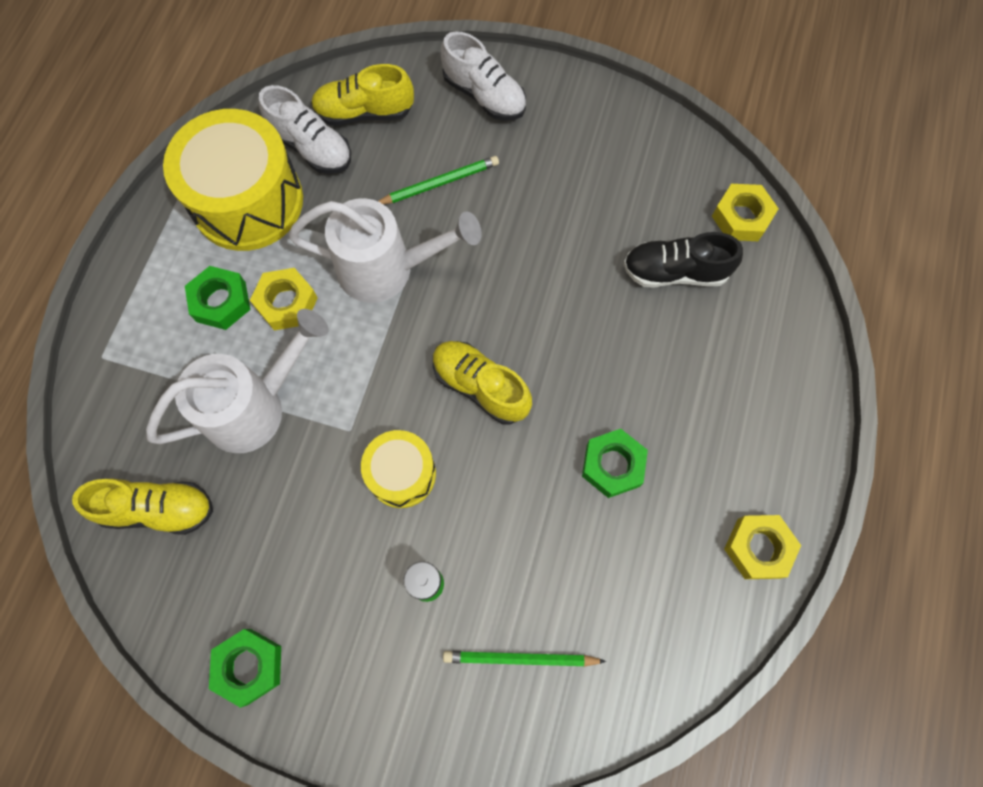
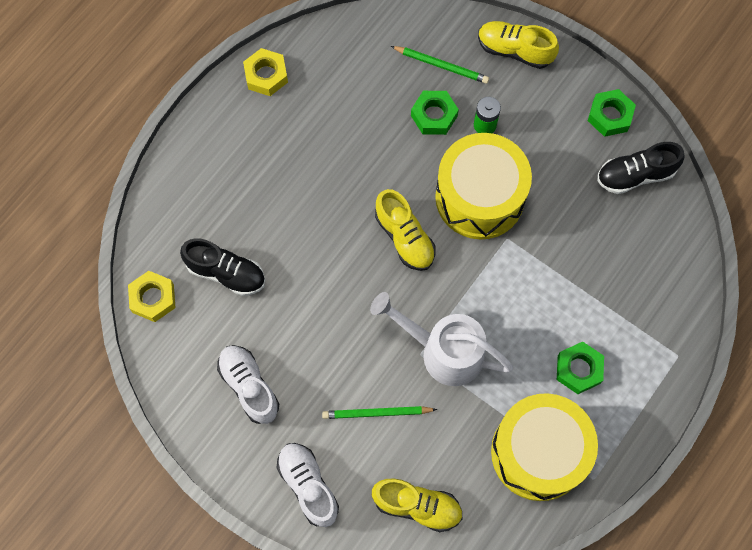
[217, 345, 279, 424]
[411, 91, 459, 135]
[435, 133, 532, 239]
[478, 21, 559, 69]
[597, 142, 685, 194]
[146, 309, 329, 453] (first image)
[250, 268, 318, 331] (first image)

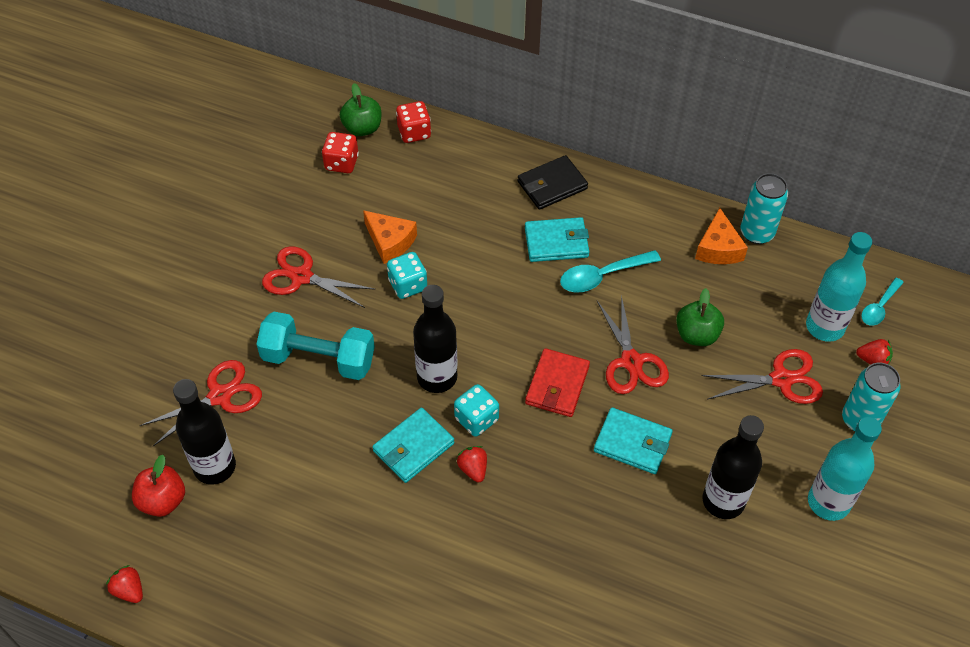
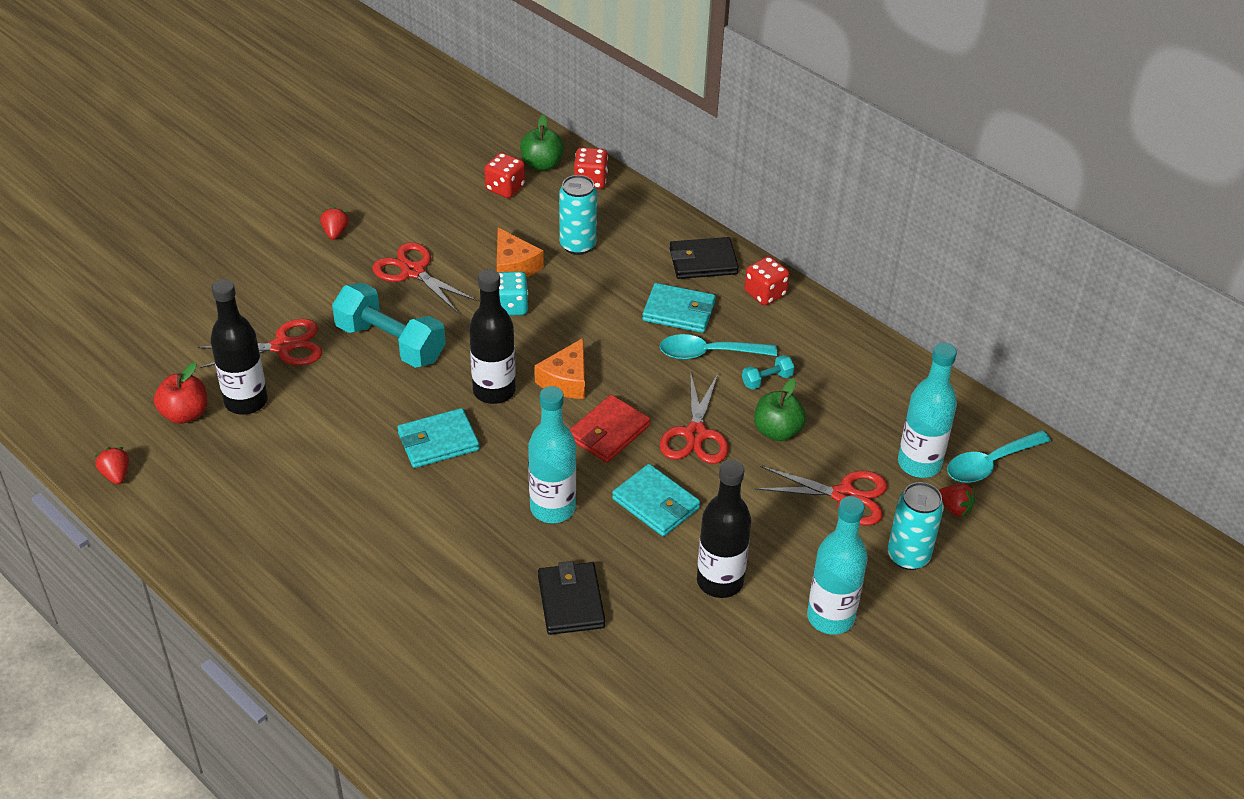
[320, 207, 349, 240]
[528, 386, 576, 523]
[535, 338, 585, 399]
[538, 561, 606, 635]
[559, 175, 597, 255]
[742, 355, 794, 390]
[744, 256, 789, 305]
[947, 430, 1051, 483]
[454, 384, 499, 437] (first image)

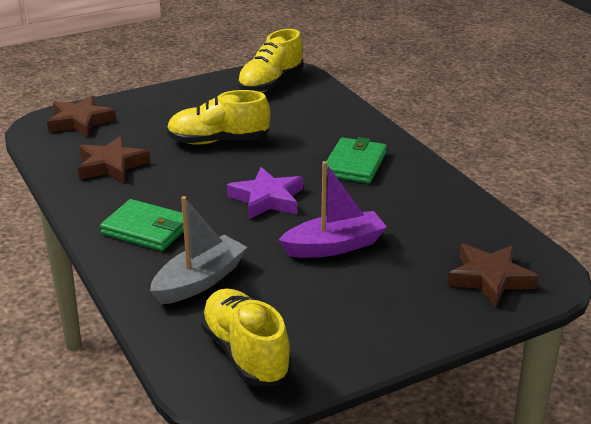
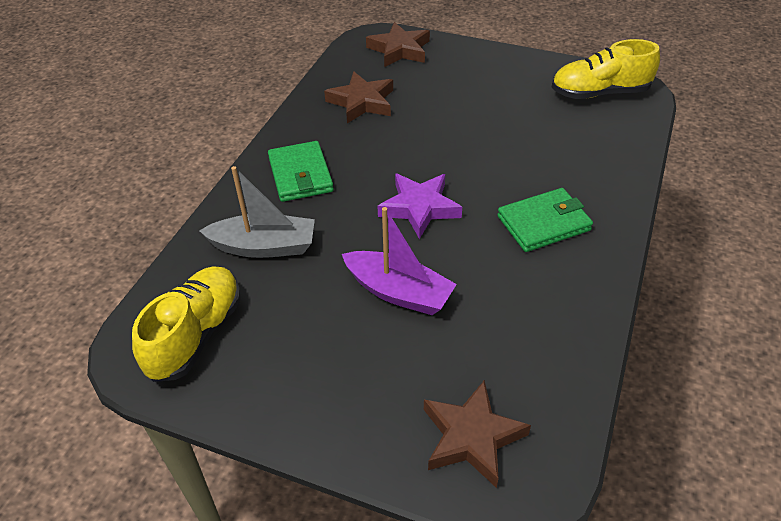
[167, 90, 271, 144] (first image)

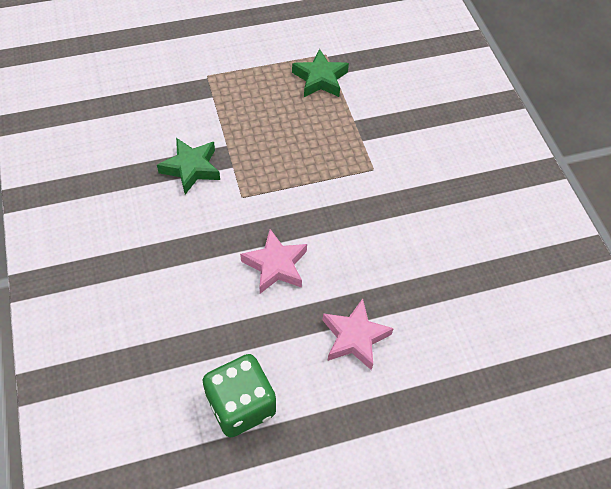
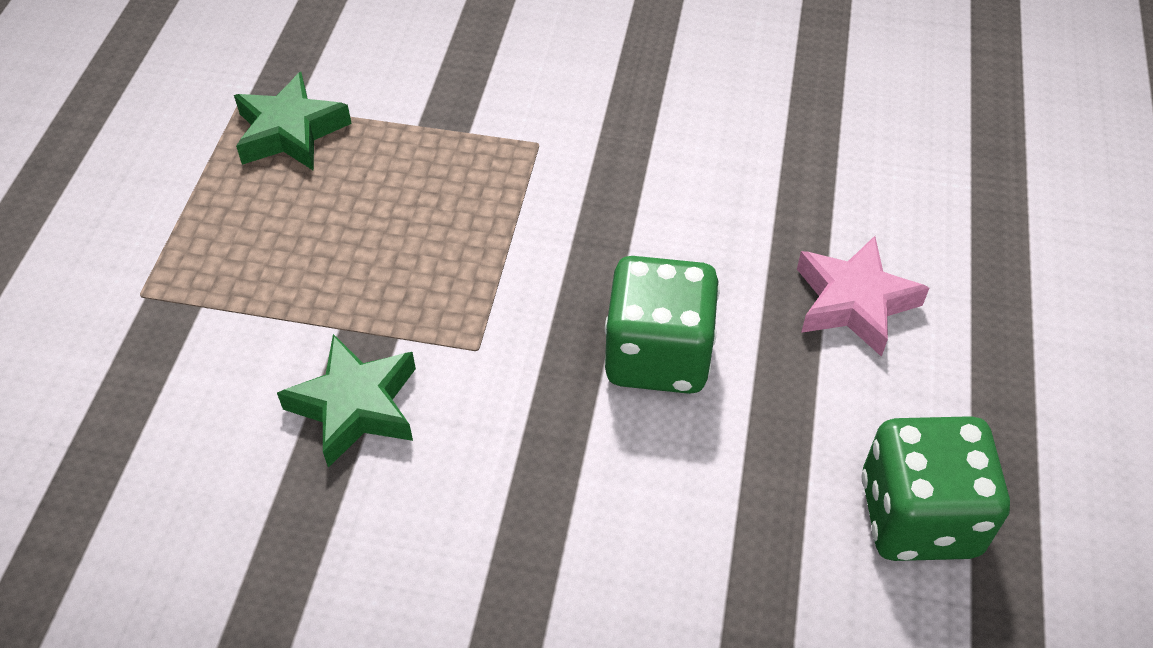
[605, 256, 720, 394]

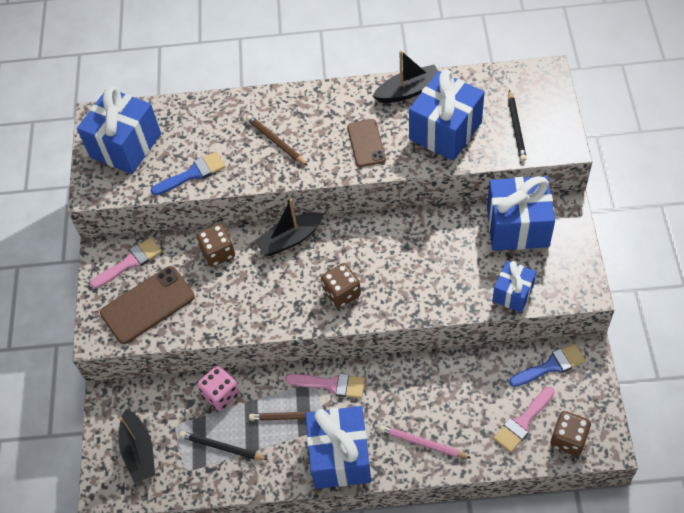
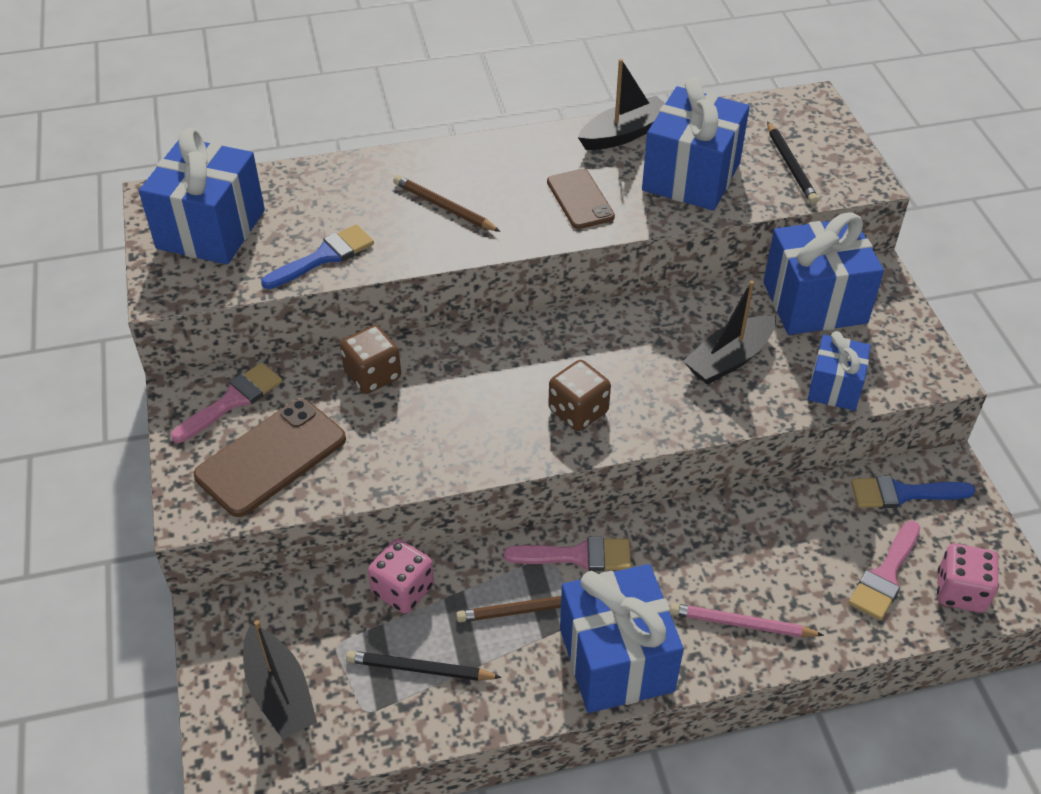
[683, 280, 776, 385]
[851, 476, 975, 508]
[937, 543, 999, 613]

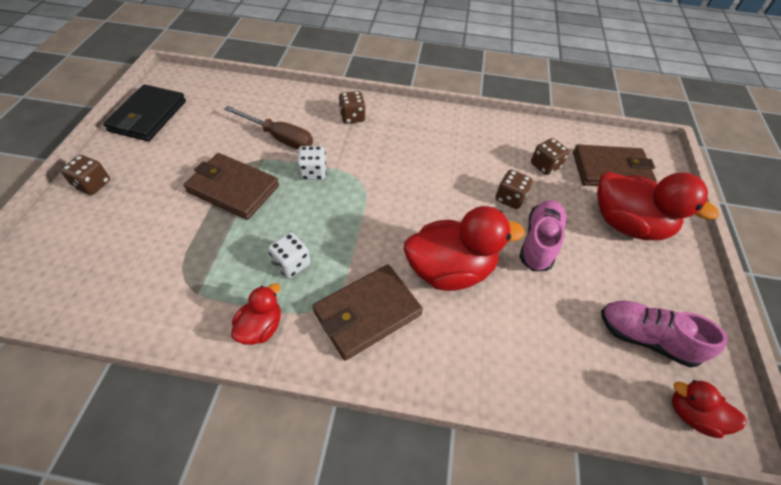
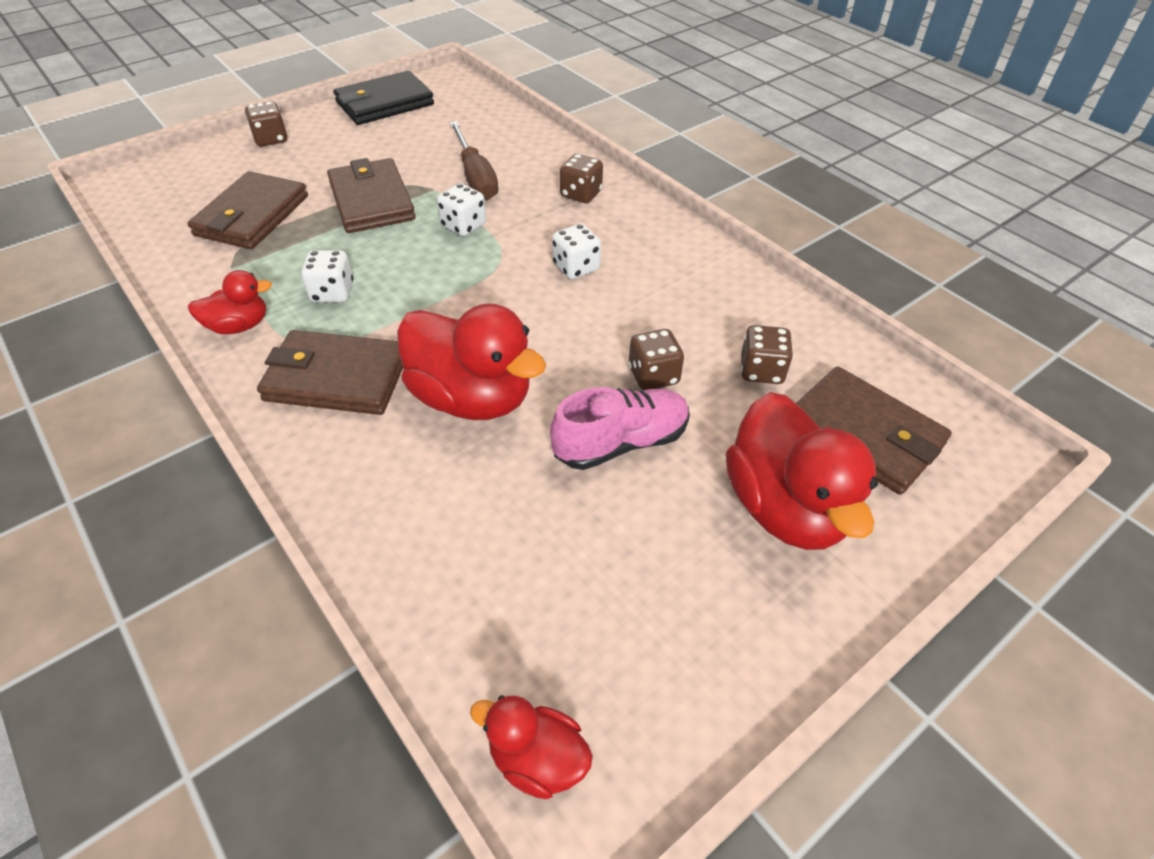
[187, 171, 308, 249]
[470, 695, 593, 799]
[552, 224, 601, 279]
[601, 301, 728, 368] (first image)

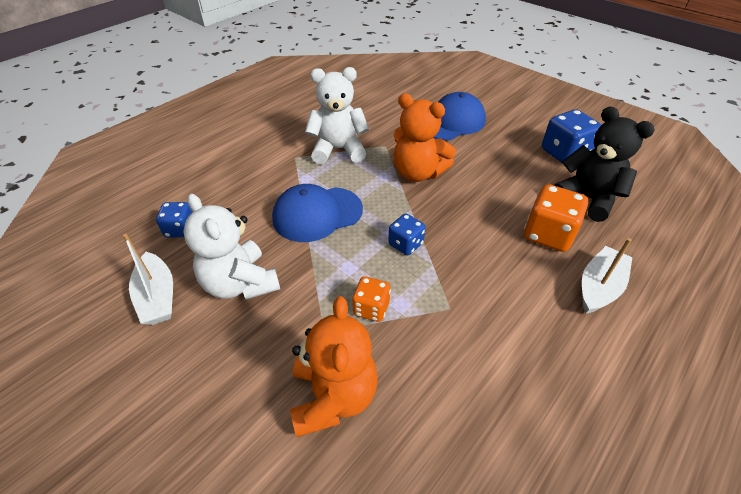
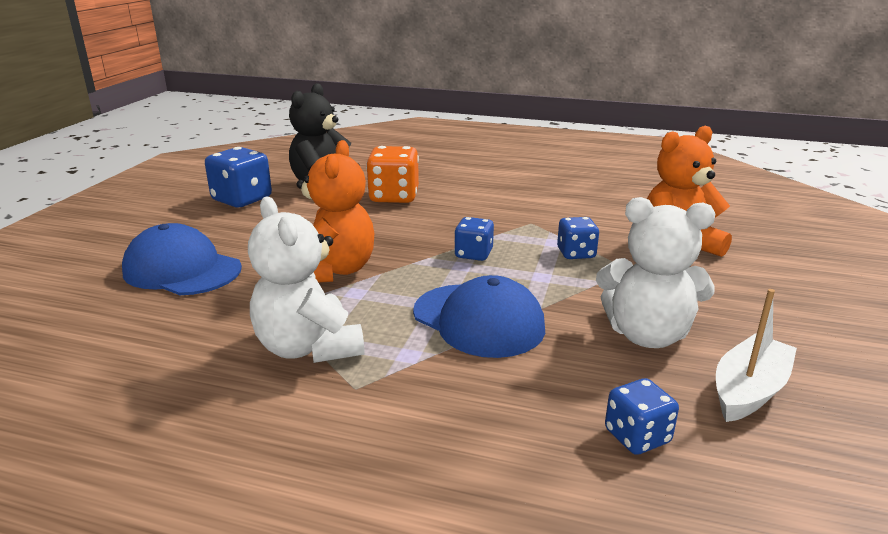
[557, 217, 599, 259]
[596, 197, 715, 348]
[582, 238, 632, 314] (first image)

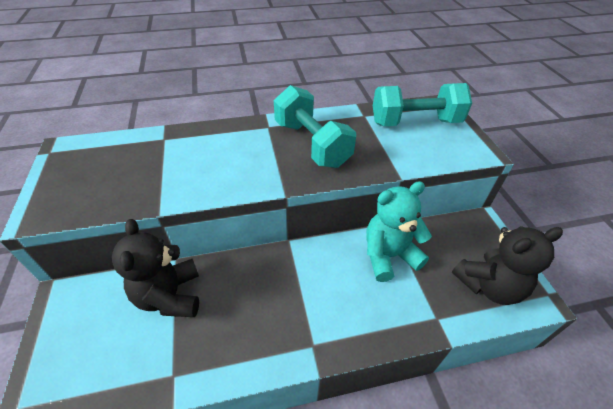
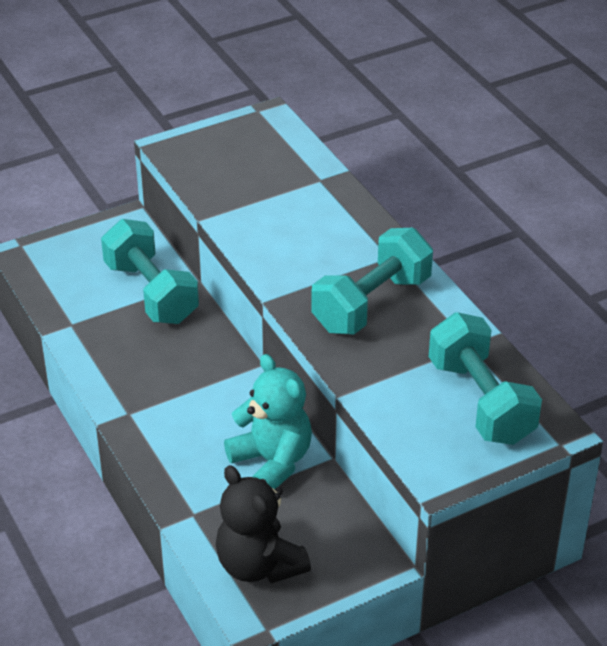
[101, 219, 199, 324]

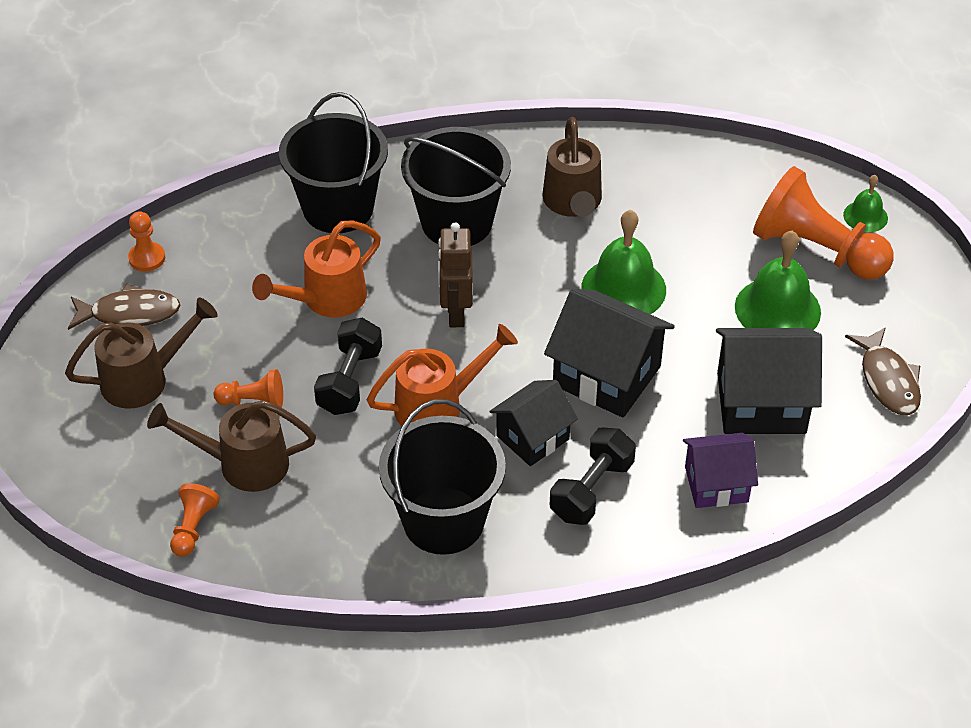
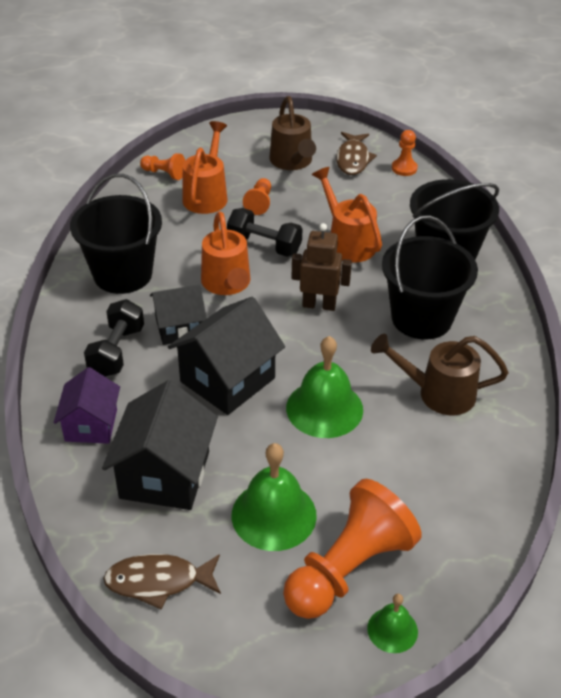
[84, 299, 144, 377]
[150, 285, 207, 345]
[182, 121, 228, 214]

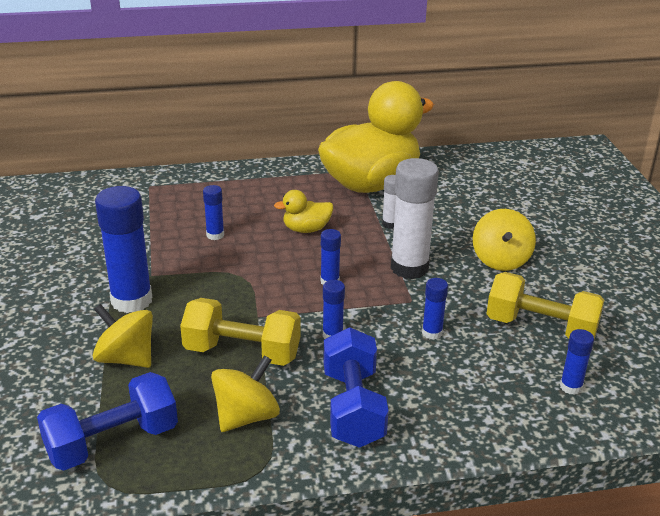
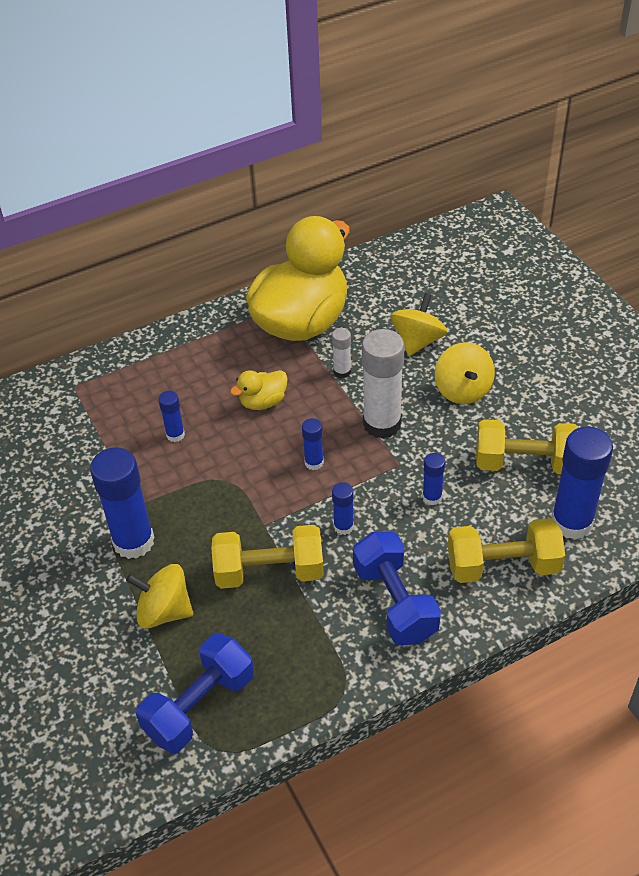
[391, 293, 448, 356]
[448, 518, 565, 583]
[551, 427, 613, 540]

